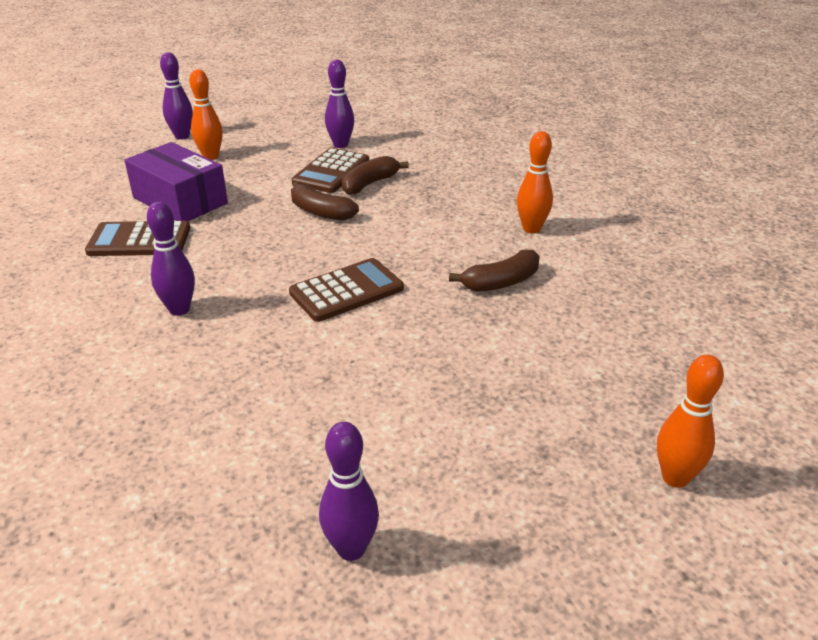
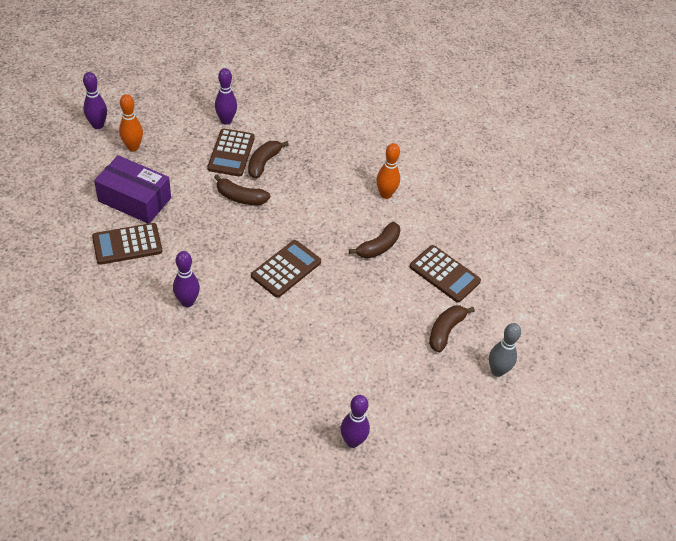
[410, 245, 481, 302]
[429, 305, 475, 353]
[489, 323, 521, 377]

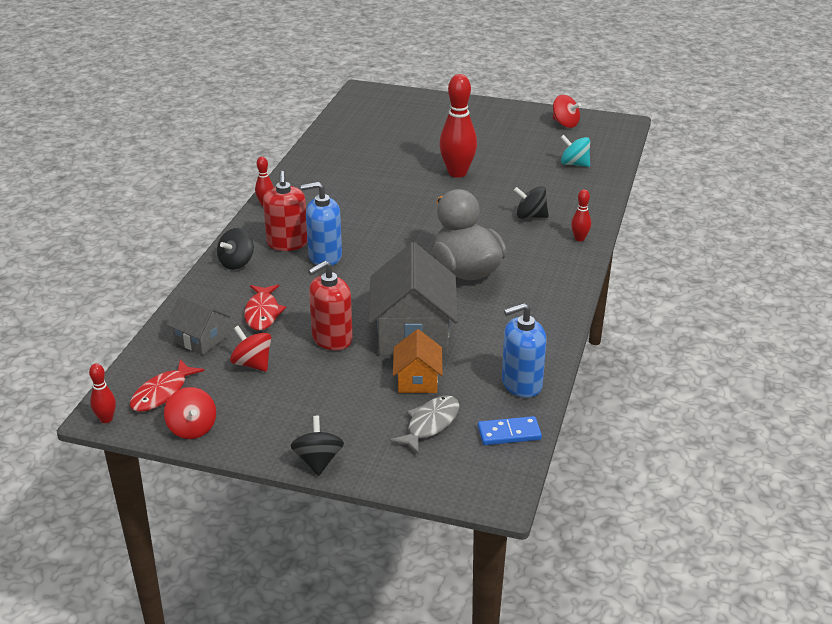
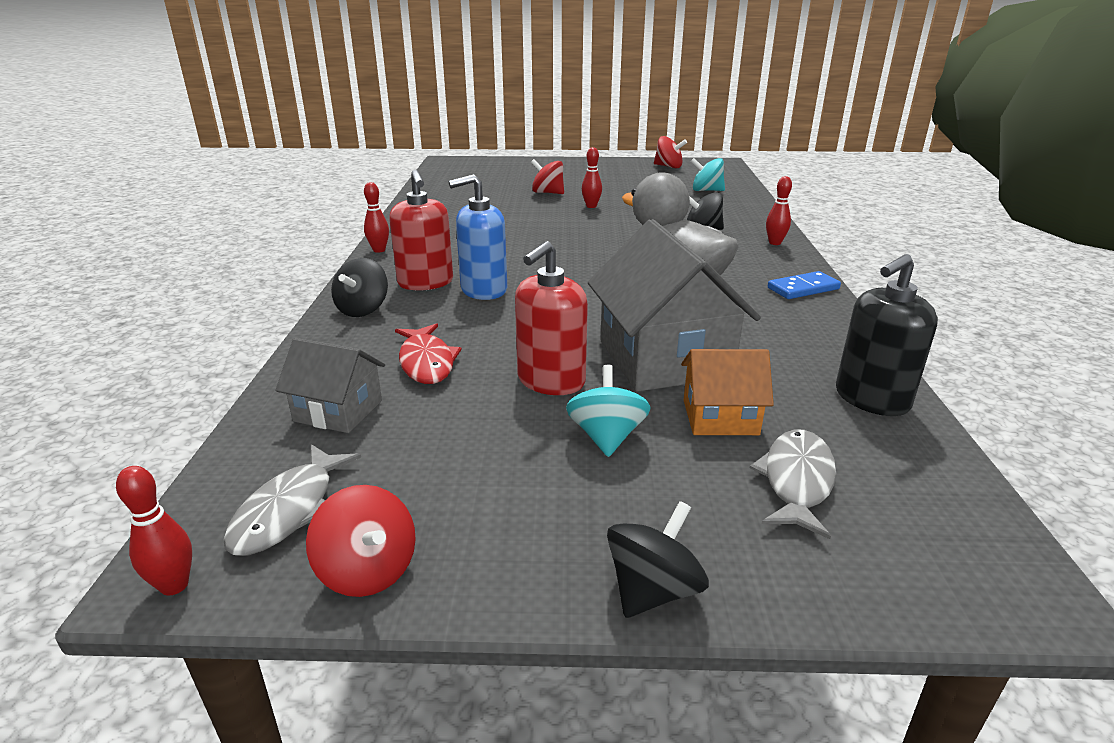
[223, 444, 361, 556]
[531, 159, 564, 194]
[566, 365, 650, 457]
[582, 147, 602, 208]
[607, 501, 709, 618]
[681, 349, 774, 435]
[768, 271, 841, 299]
[836, 254, 938, 416]

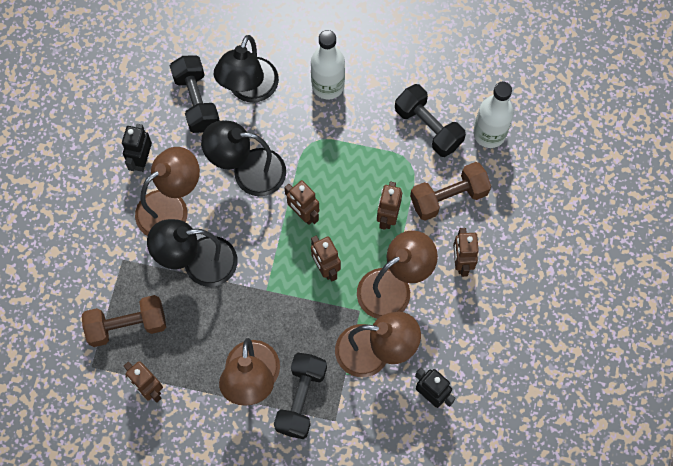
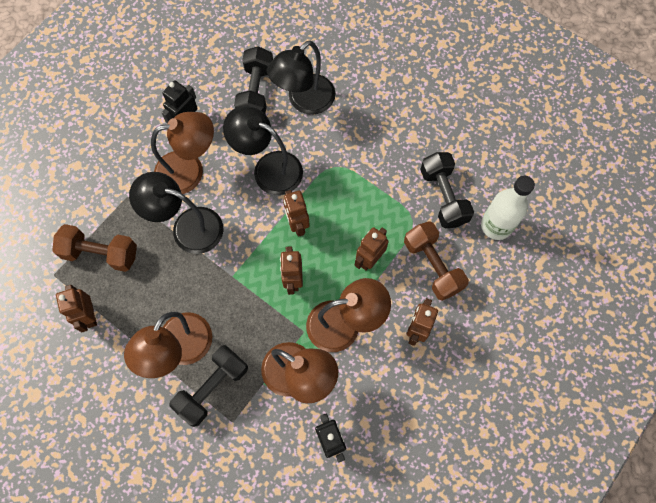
[404, 221, 469, 301]
[311, 30, 345, 99] (first image)

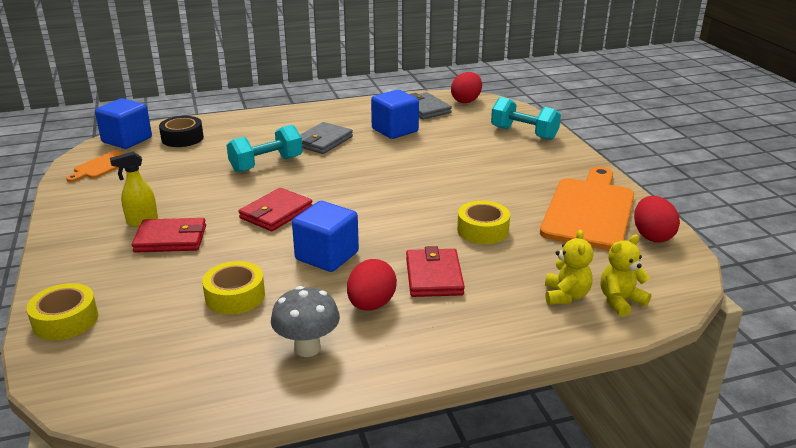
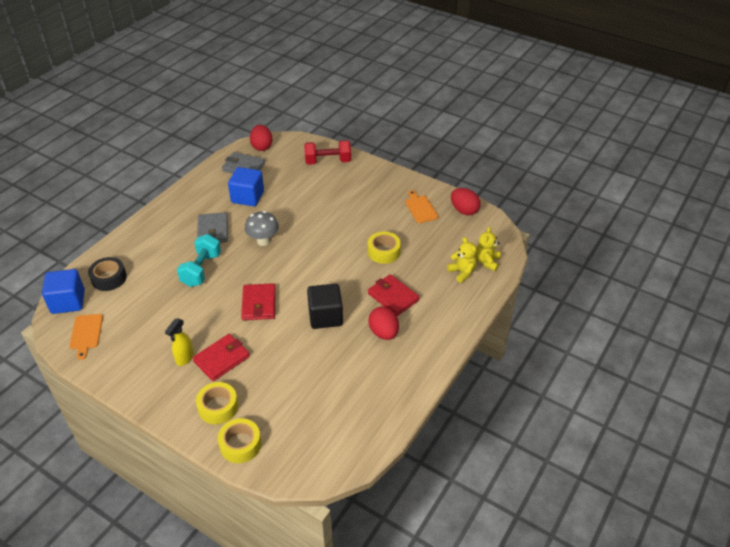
[196, 382, 238, 424]
[245, 211, 279, 246]
[304, 140, 351, 165]
[307, 284, 343, 329]
[405, 190, 439, 223]

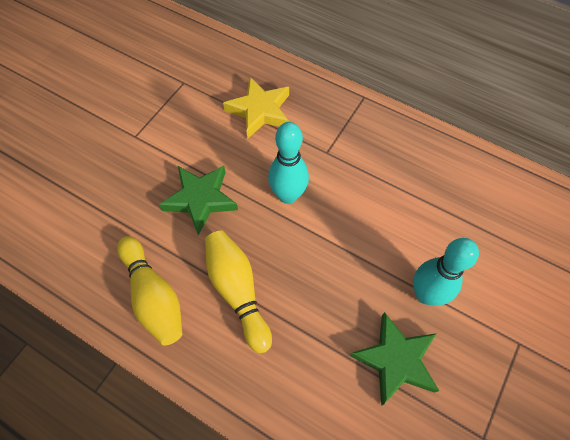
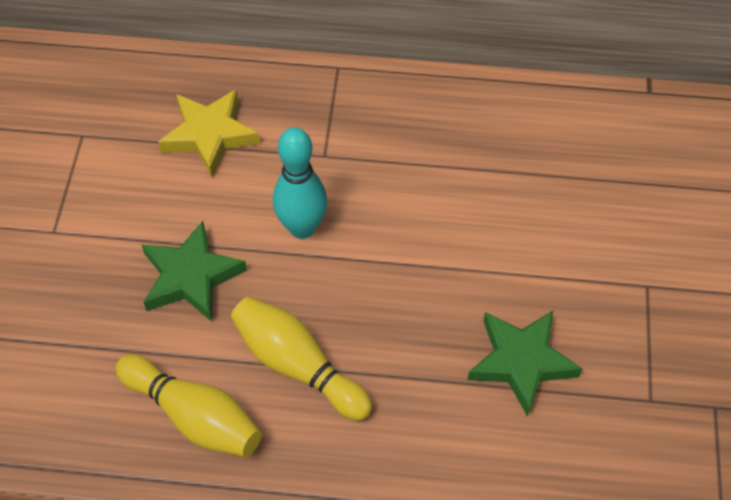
[413, 238, 479, 306] (first image)

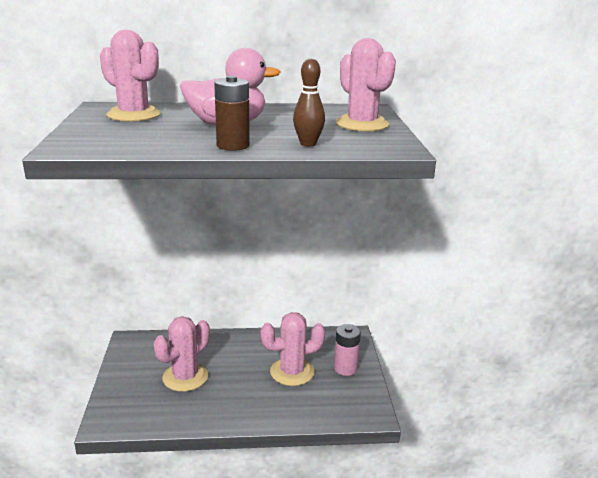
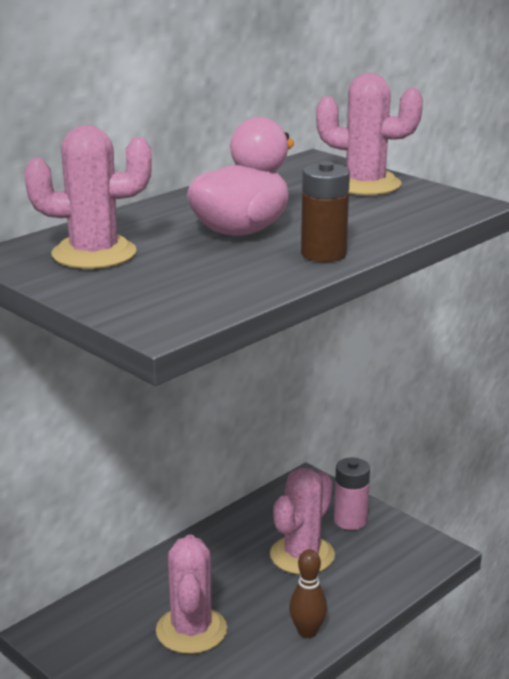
[289, 549, 327, 638]

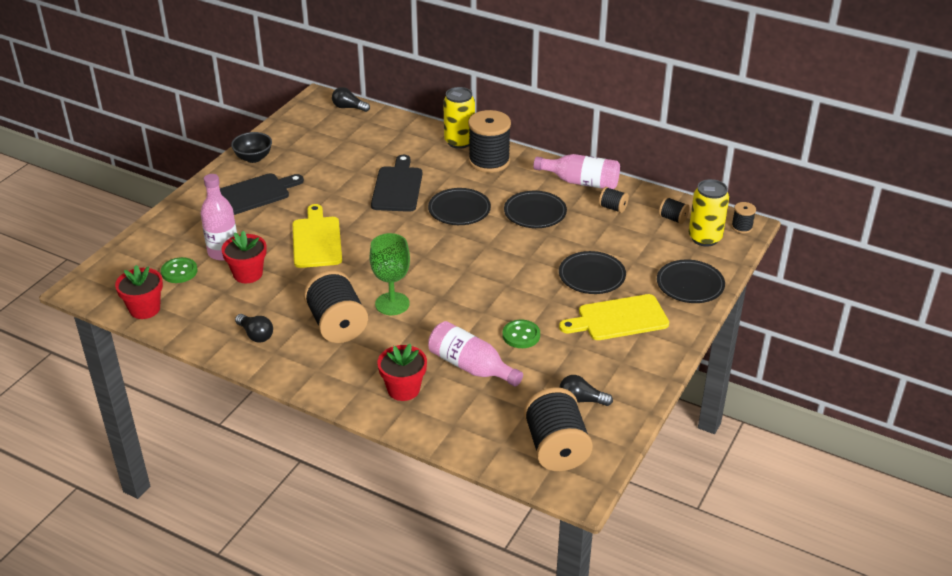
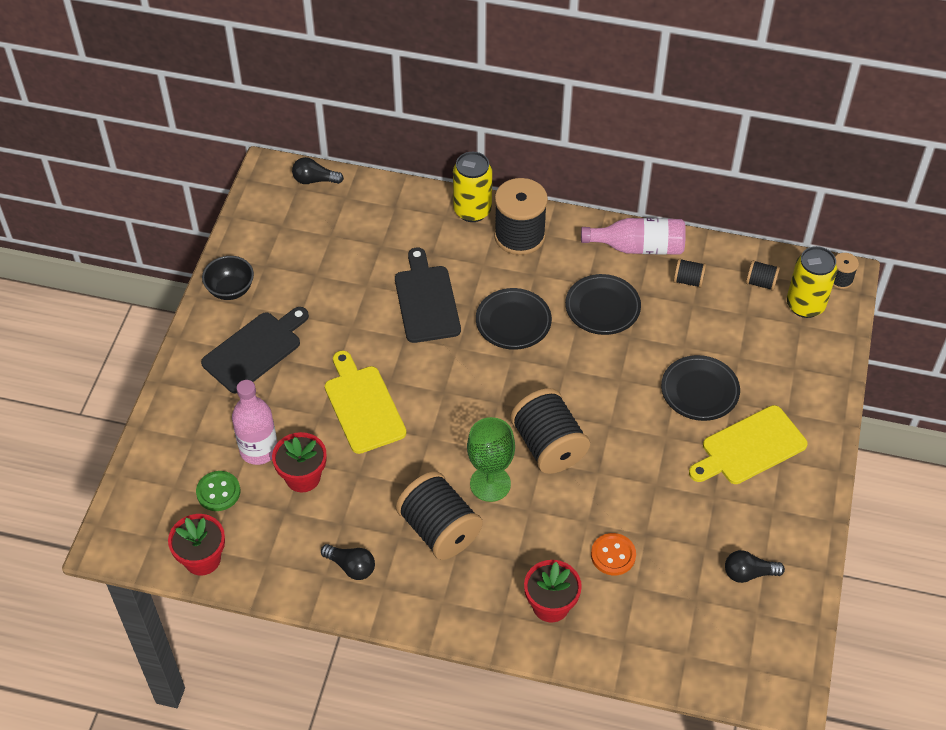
[510, 388, 590, 474]
[591, 533, 636, 575]
[503, 320, 540, 348] (first image)
[657, 260, 725, 303] (first image)

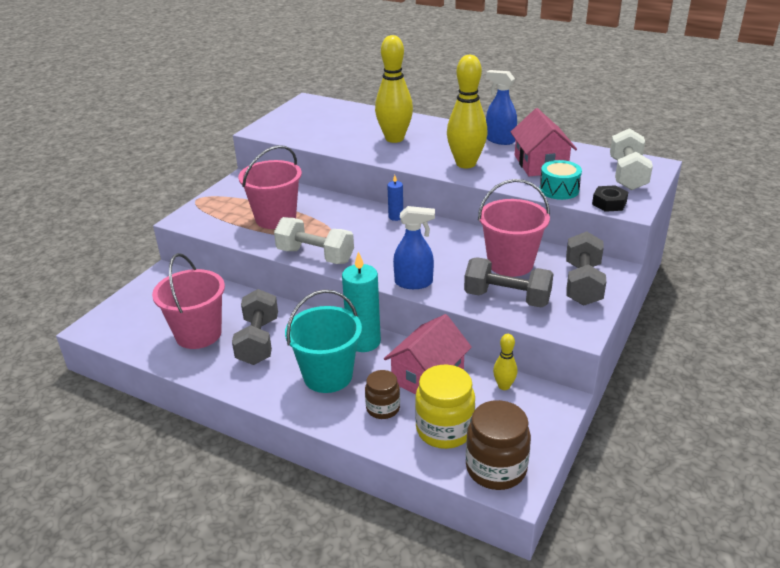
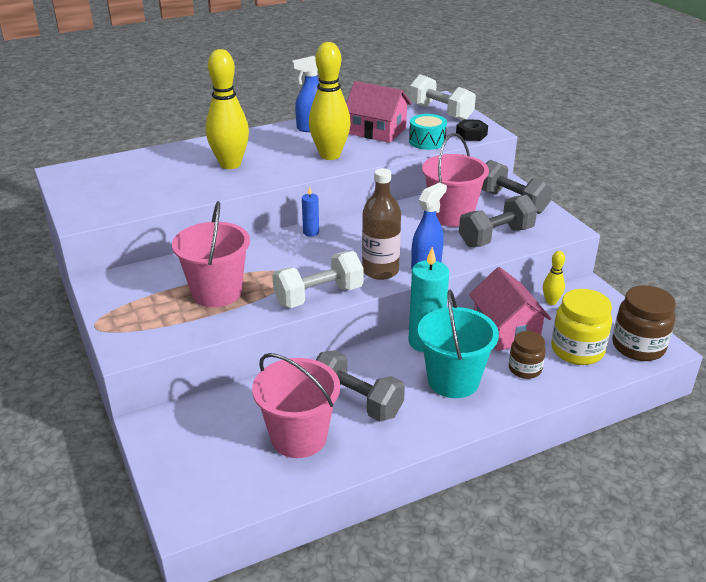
[362, 168, 401, 280]

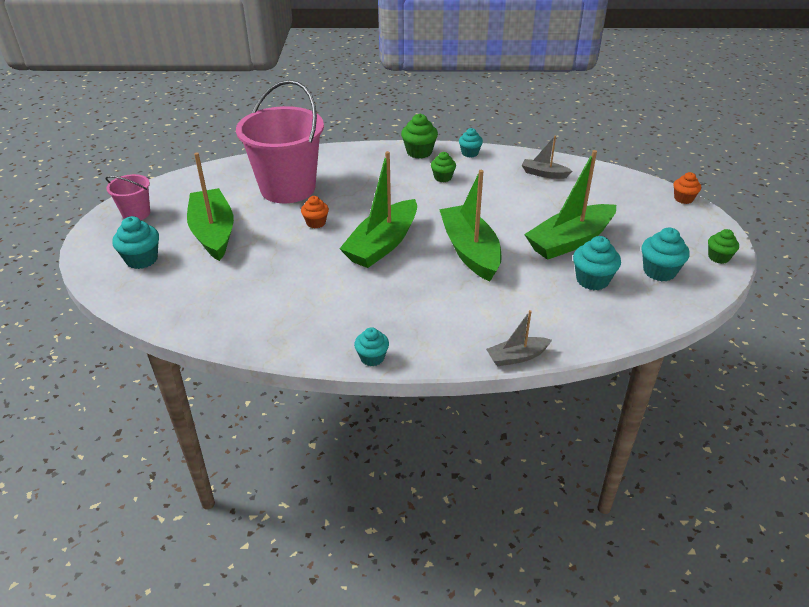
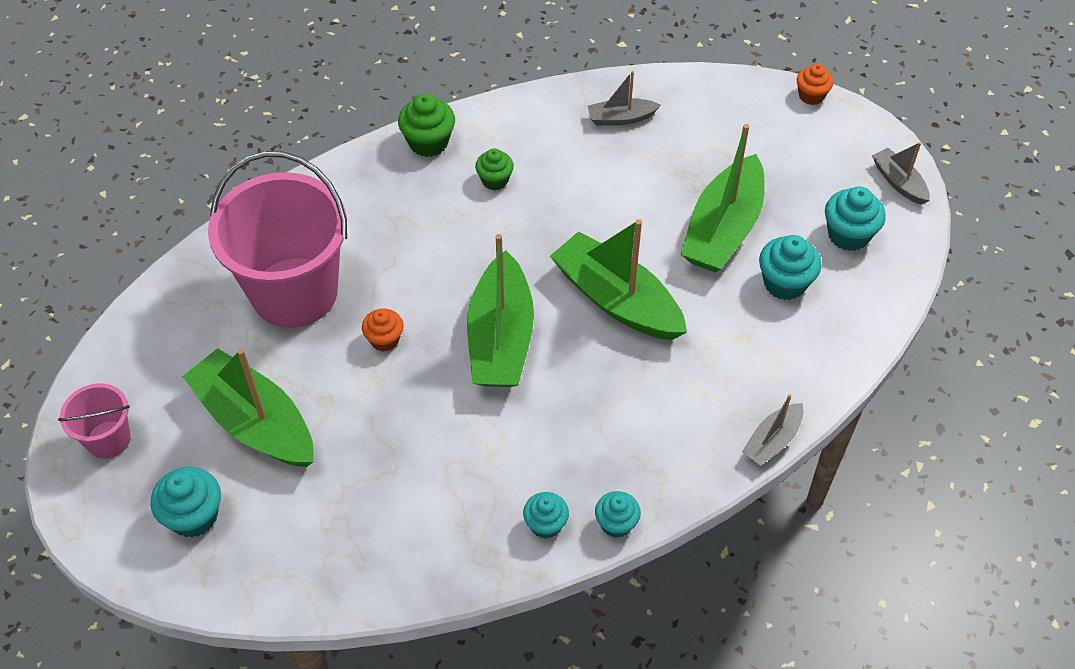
[523, 492, 569, 539]
[872, 142, 930, 205]

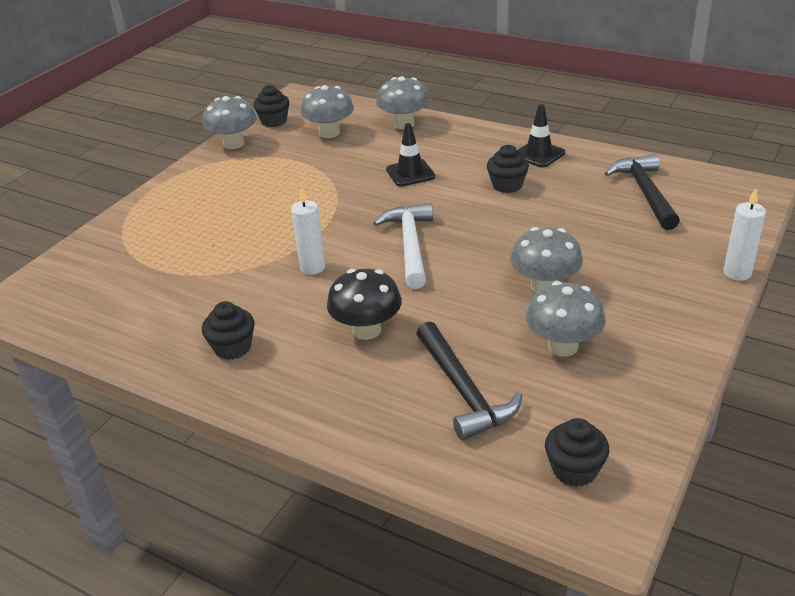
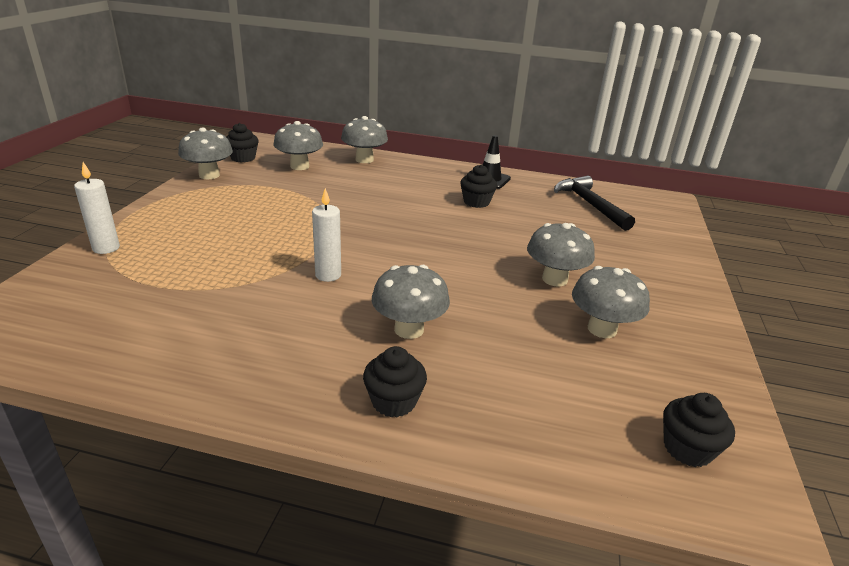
[74, 162, 120, 254]
[363, 346, 427, 417]
[372, 265, 450, 339]
[373, 203, 433, 289] (first image)
[386, 123, 435, 186] (first image)
[416, 322, 522, 441] (first image)

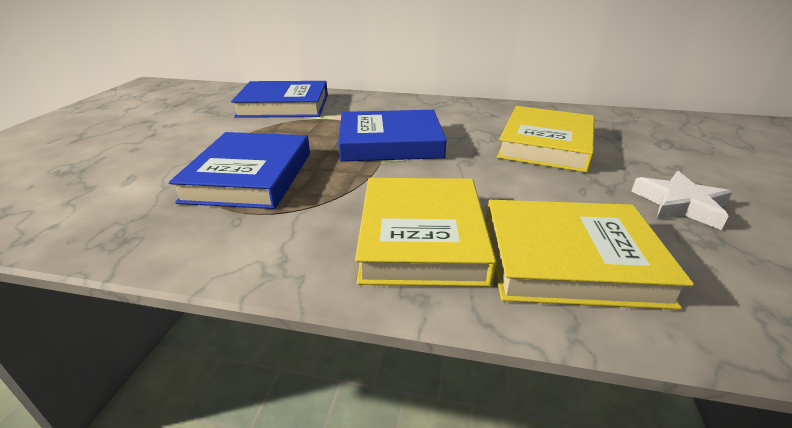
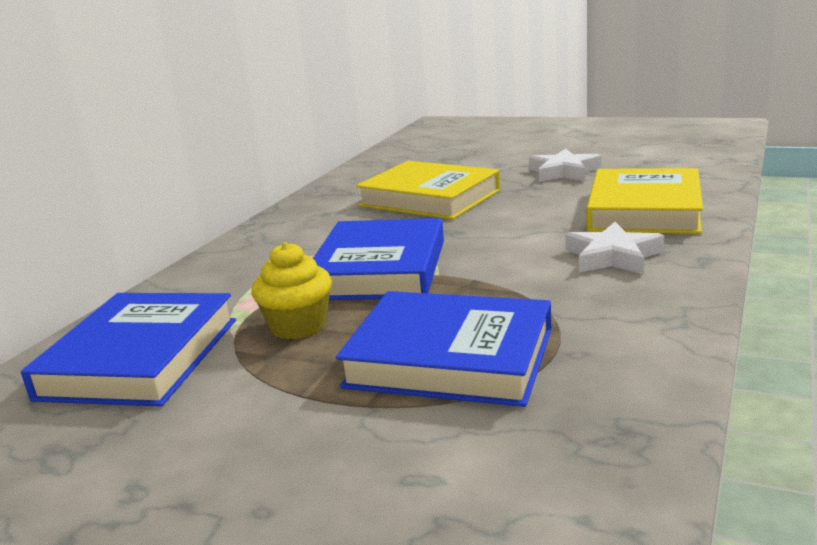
[251, 242, 332, 339]
[565, 222, 664, 275]

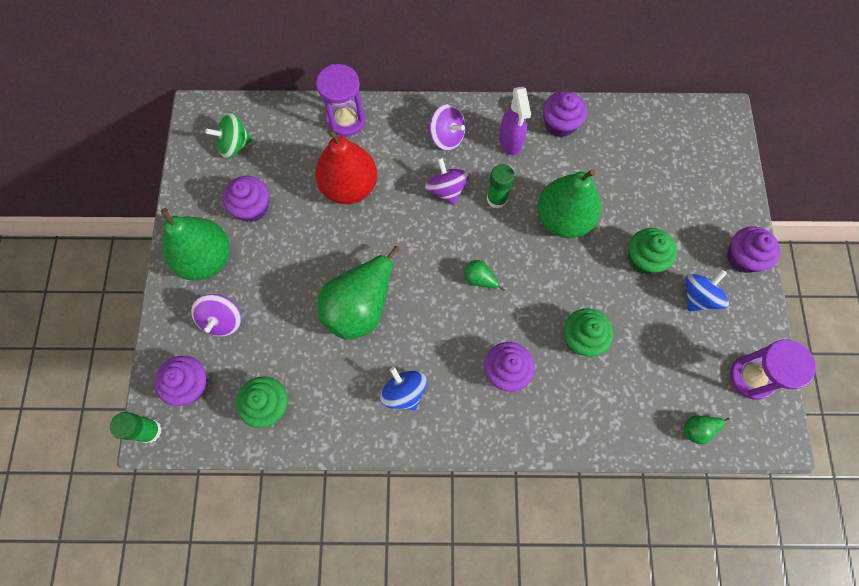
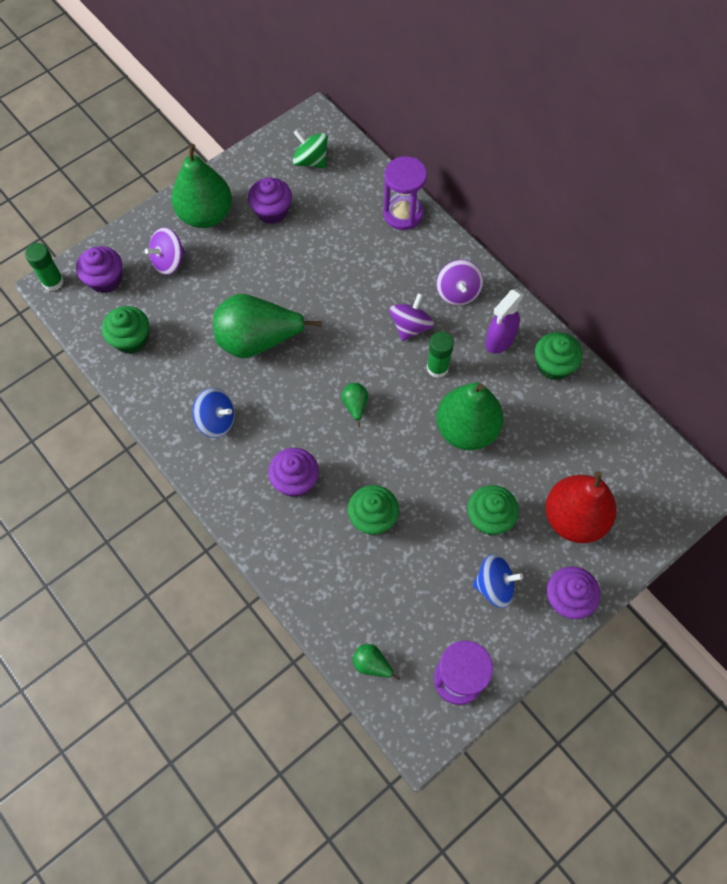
[193, 388, 235, 438]
[535, 332, 583, 380]
[545, 471, 617, 543]

